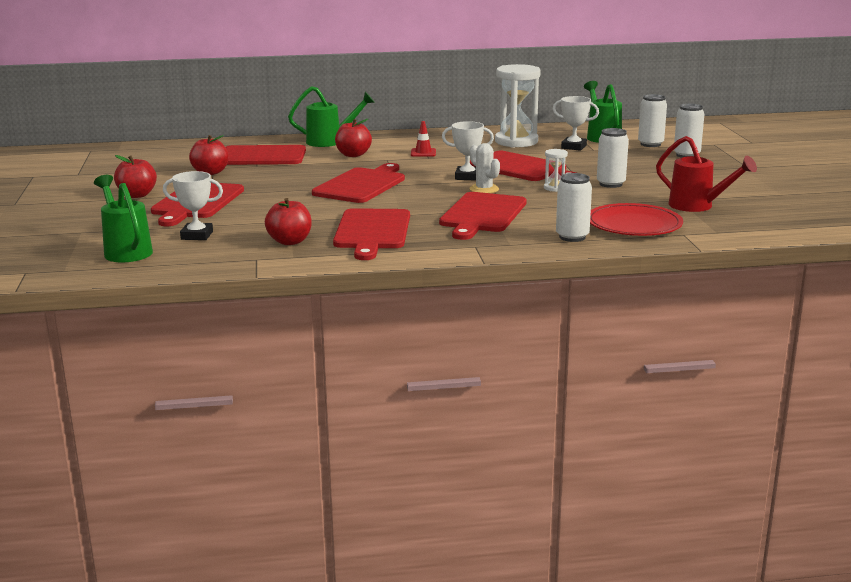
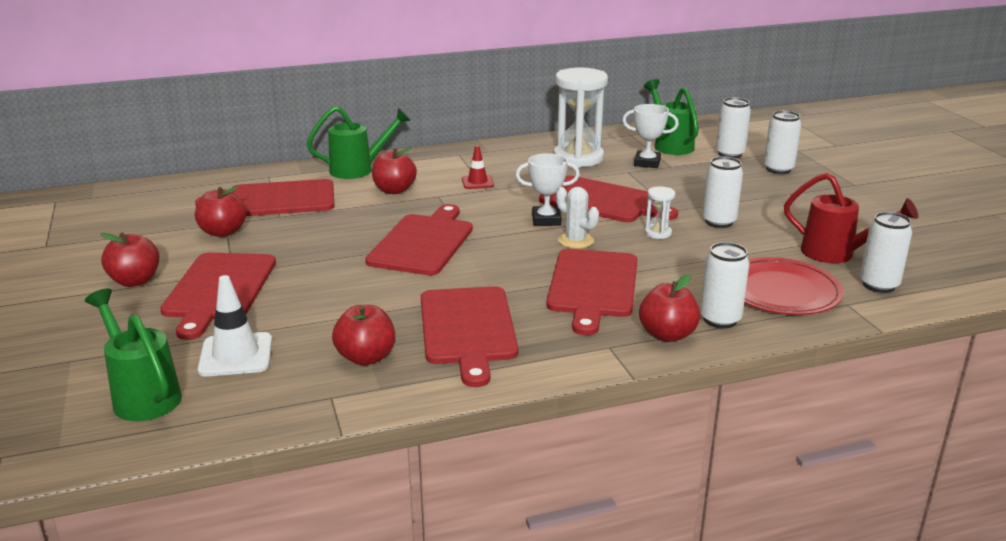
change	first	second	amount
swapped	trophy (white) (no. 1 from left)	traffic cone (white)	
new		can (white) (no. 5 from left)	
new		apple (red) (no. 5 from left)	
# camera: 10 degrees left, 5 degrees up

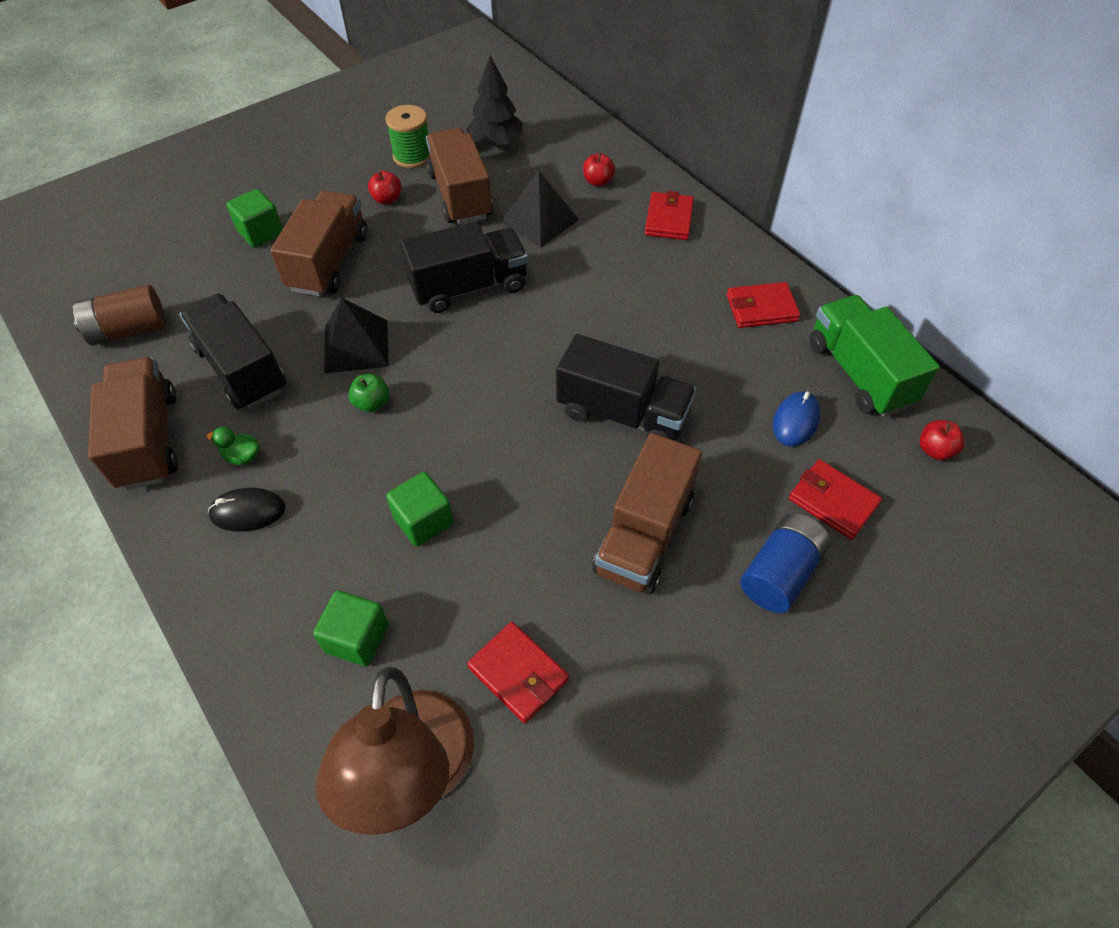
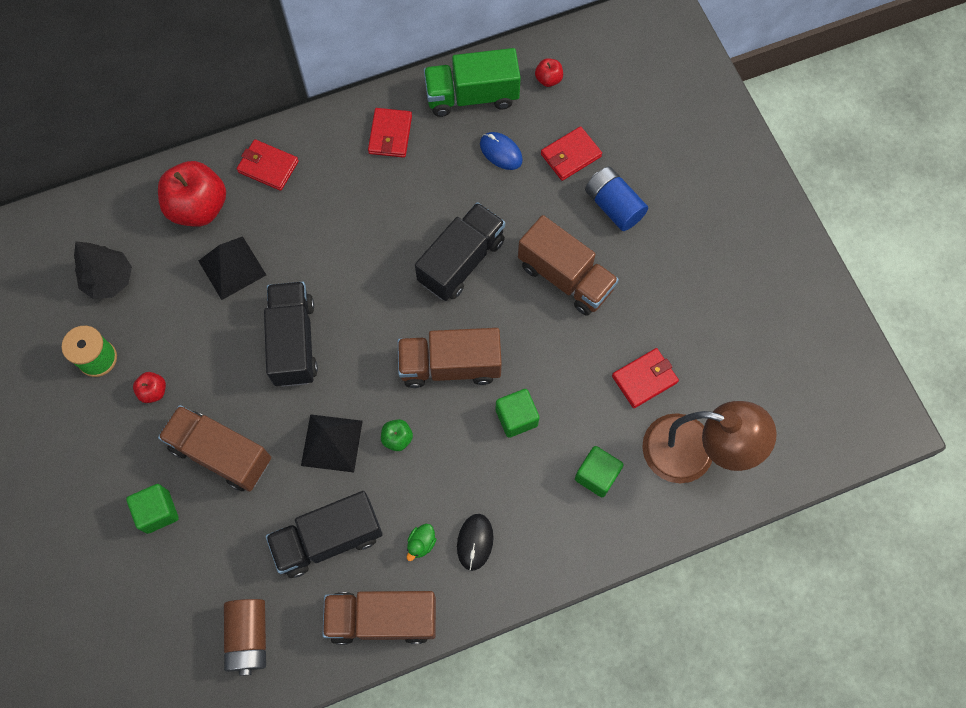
change	first	second	amount
shifted	truck (brown) (no. 3 from left)		
scaled	apple (red) (no. 2 from left)		x2.21
# camera: 75 degrees left, 15 degrees up

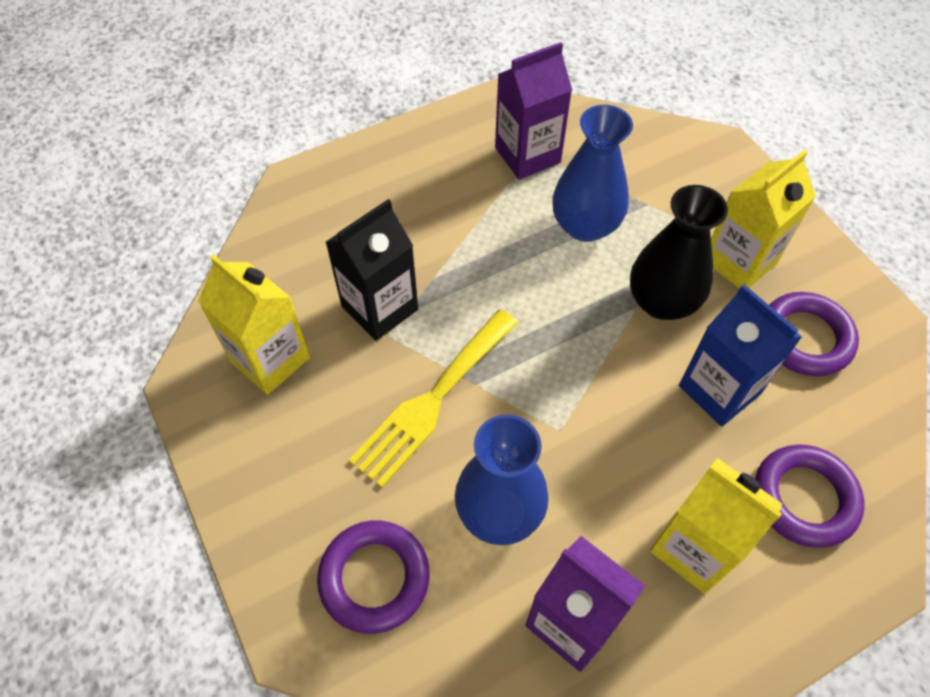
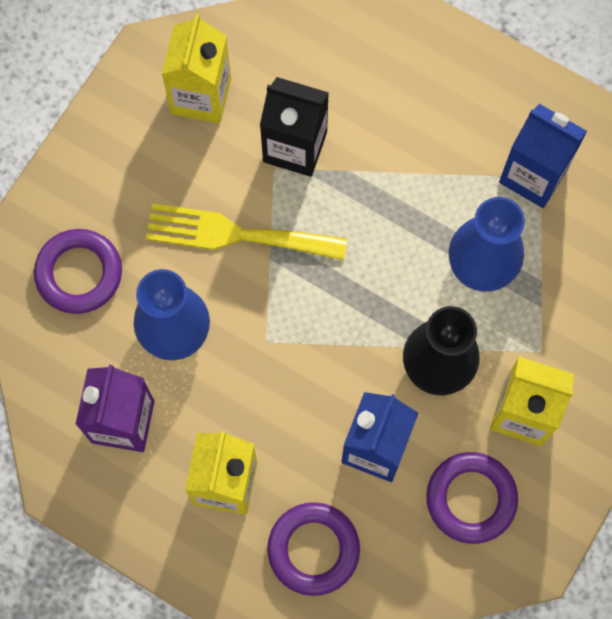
change	first	second	amount
repainted	carton (purple) (no. 1 from left)	carton (blue) (no. 2 from left)	
# camera: 60 degrees right, 15 degrees up

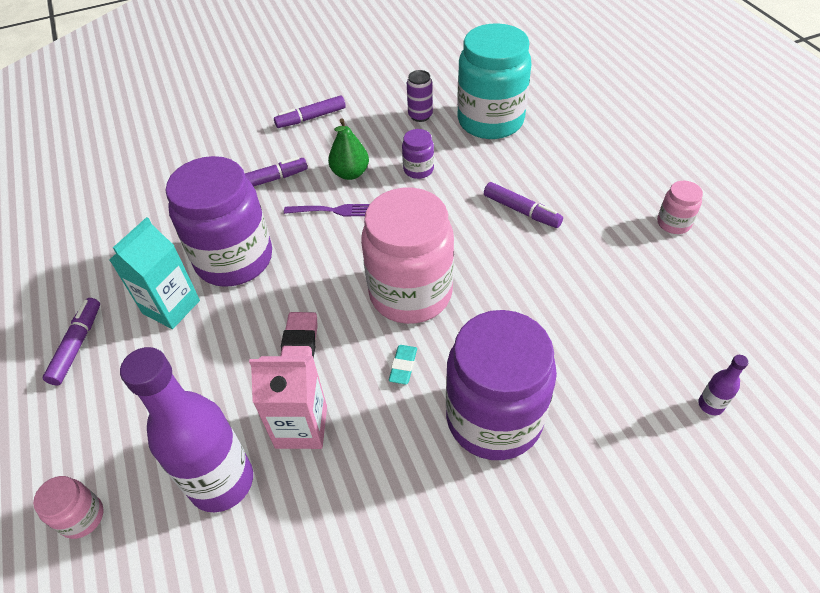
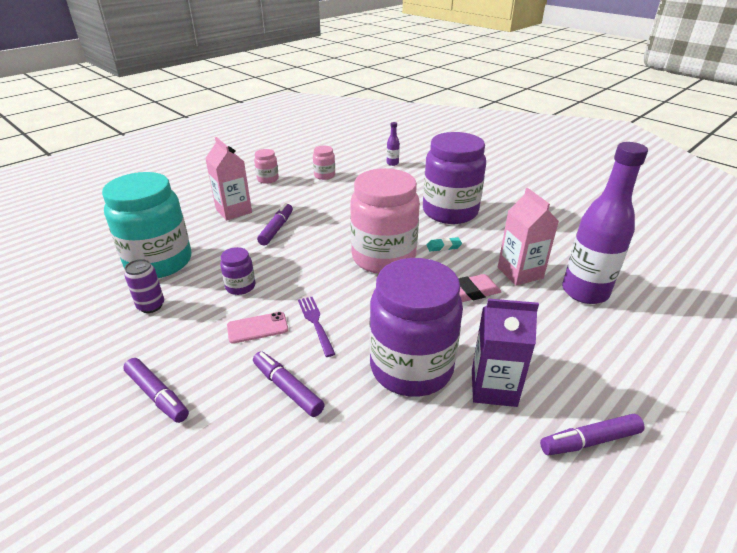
change	first	second	amount
swapped	pear (green)	phone (pink)	
repainted	carton (turquoise)	carton (purple)	
shifted	jar (pink) (no. 1 from left in the first image)	jar (pink) (no. 2 from left)	
new		carton (pink) (no. 1 from left)	
# camera: 115 degrees left, 15 degrees down

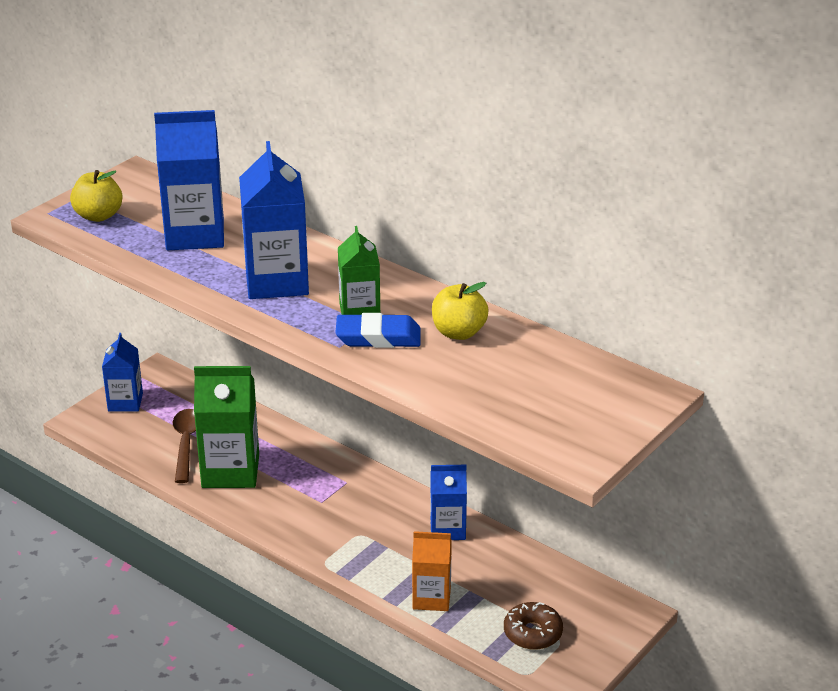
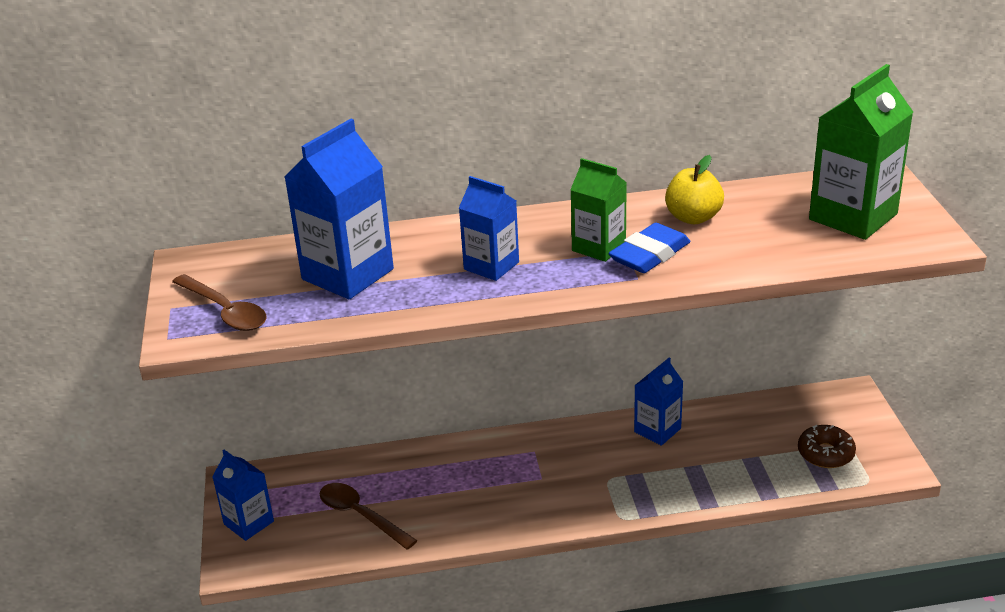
change	first	second	amount
scaled	carton (blue) (no. 3 from left)		x0.61
swapped	apple (yellow) (no. 1 from left)	spoon (brown) (no. 1 from left)	
shifted	carton (green) (no. 1 from left in the first image)	carton (green) (no. 2 from left)	
gone	carton (orange)		
# camera: 45 degrees left, 0 degrees up

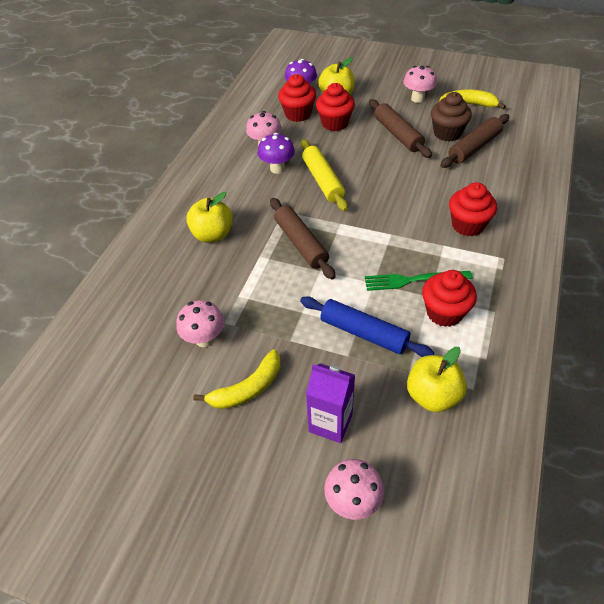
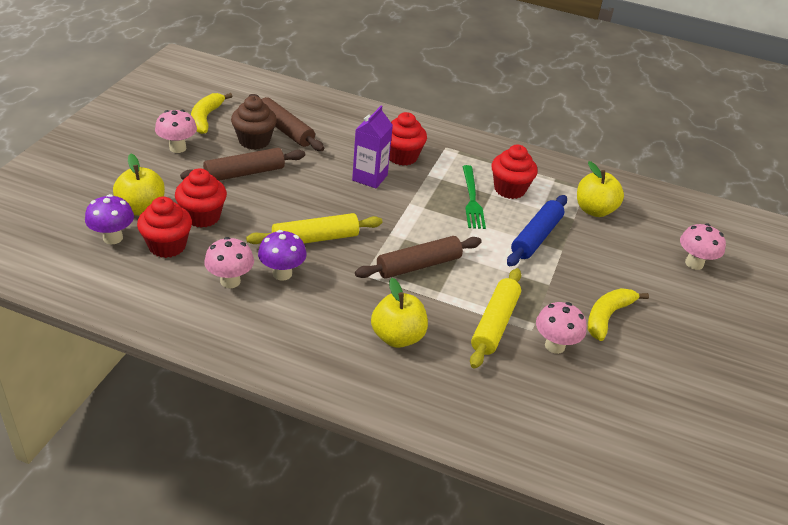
change	first	second	amount
rotated	banana (yellow) (no. 1 from left in the first image)	banana (yellow) (no. 2 from left)	105 degrees counterclockwise
shifted	carton (purple)		
new		rolling pin (yellow) (no. 2 from left)	
# camera: 95 degrees left, 10 degrees down

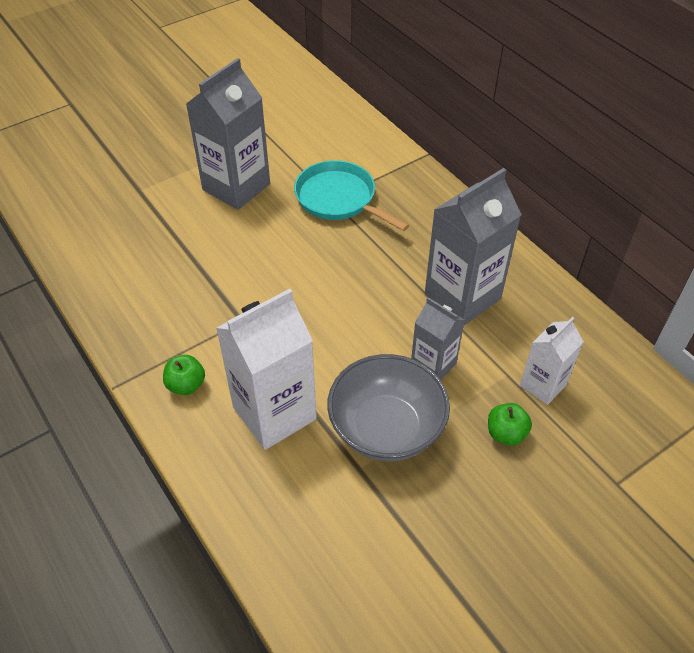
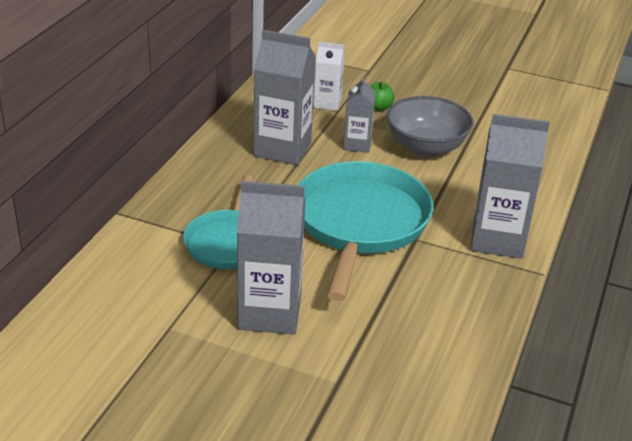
change	first	second	amount
gone	carton (white) (no. 1 from left)		
swapped	apple (green) (no. 1 from left)	carton (grey) (no. 4 from left)	
new		pan (turquoise) (no. 2 from left)	
# camera: 125 degrees left, 15 degrees down

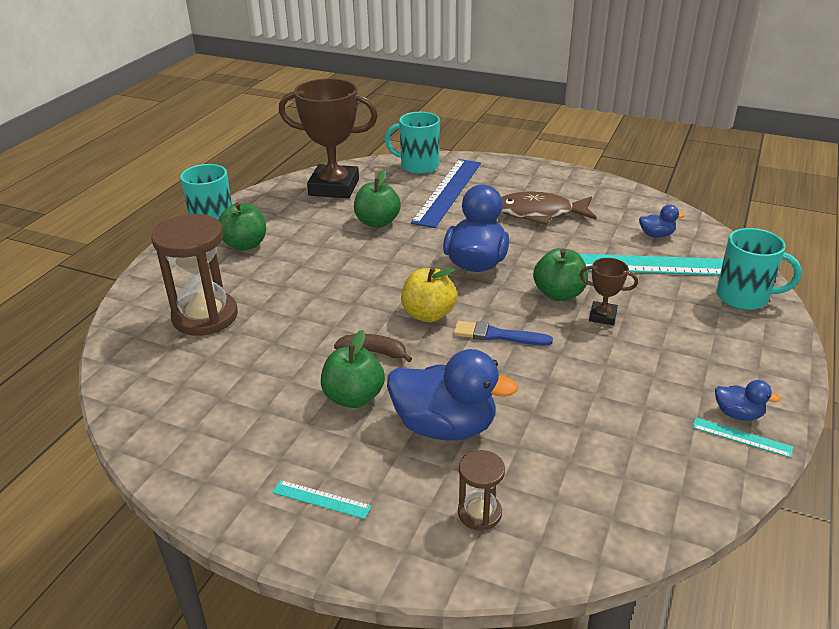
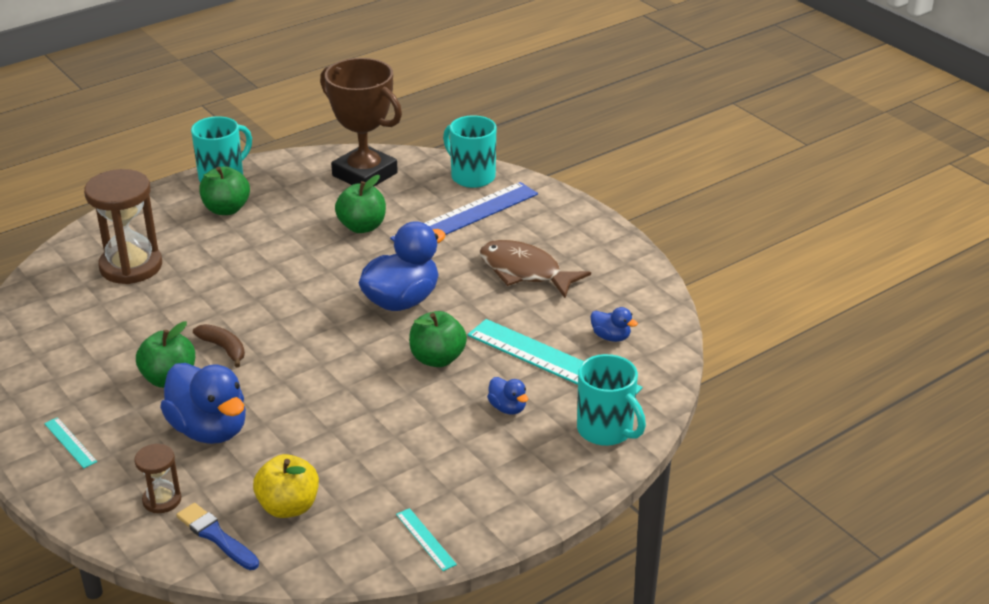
change	first	second	amount
gone	trophy (brown) (no. 2 from left)		
shifted	apple (yellow)		
shifted	brush (blue)		
shifted	duck (blue) (no. 4 from left in the first image)	duck (blue) (no. 3 from left)	
# camera: 30 degrees right, 0 degrees up

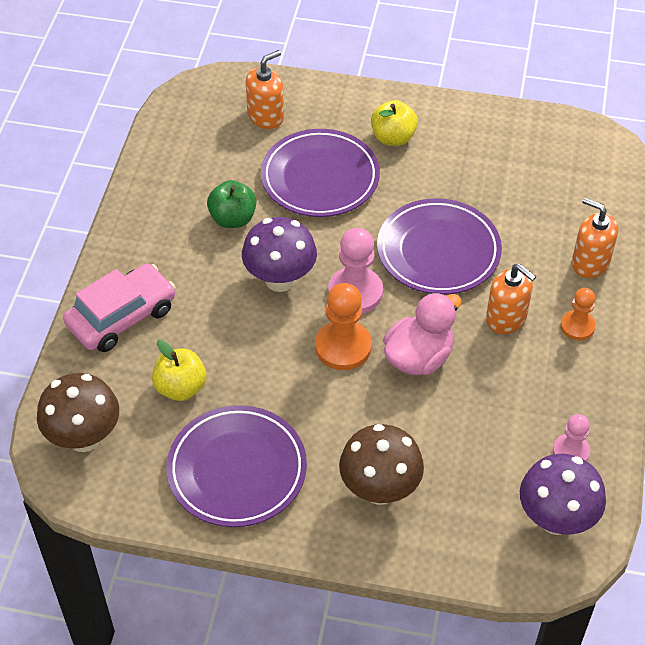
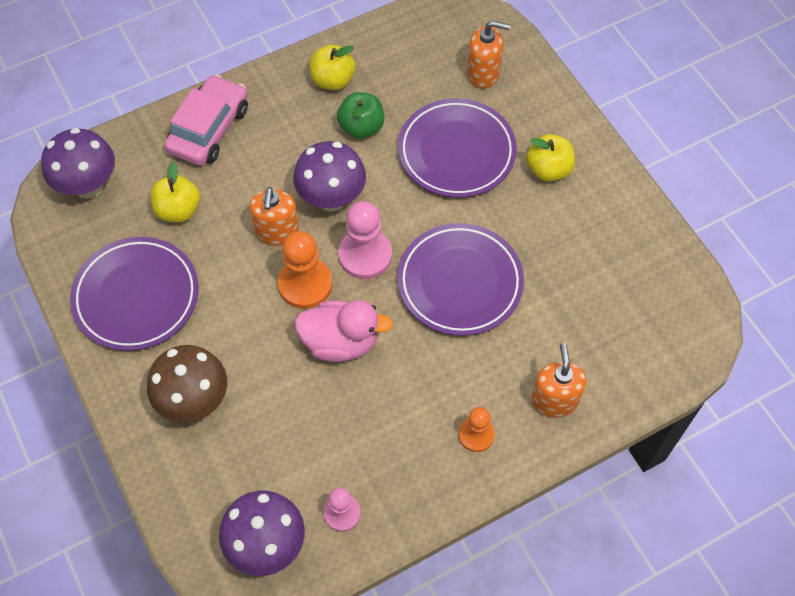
change	first	second	amount
rotated	car (pink)		75 degrees counterclockwise
shifted	soap dispenser (orange) (no. 2 from left in the first image)	soap dispenser (orange) (no. 1 from left)	
repainted	mushroom (brown) (no. 1 from left)	mushroom (purple) (no. 1 from left)	
new		apple (yellow) (no. 2 from left)	
# camera: 50 degrees right, 10 degrees up

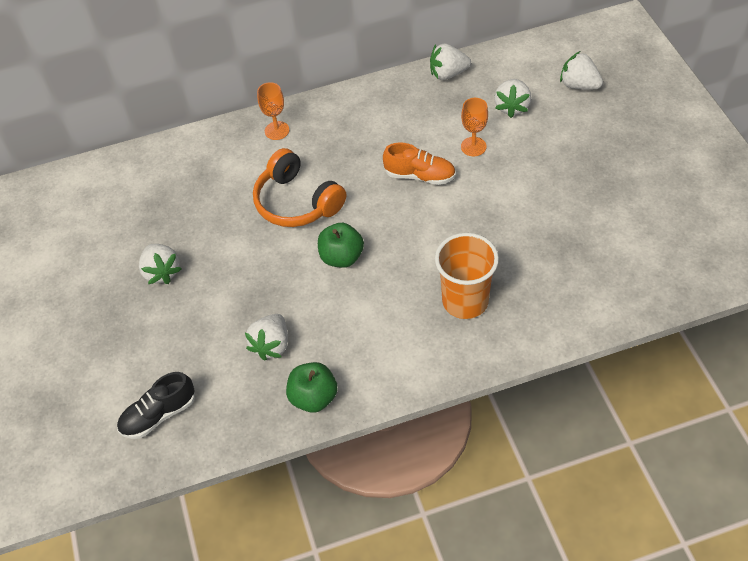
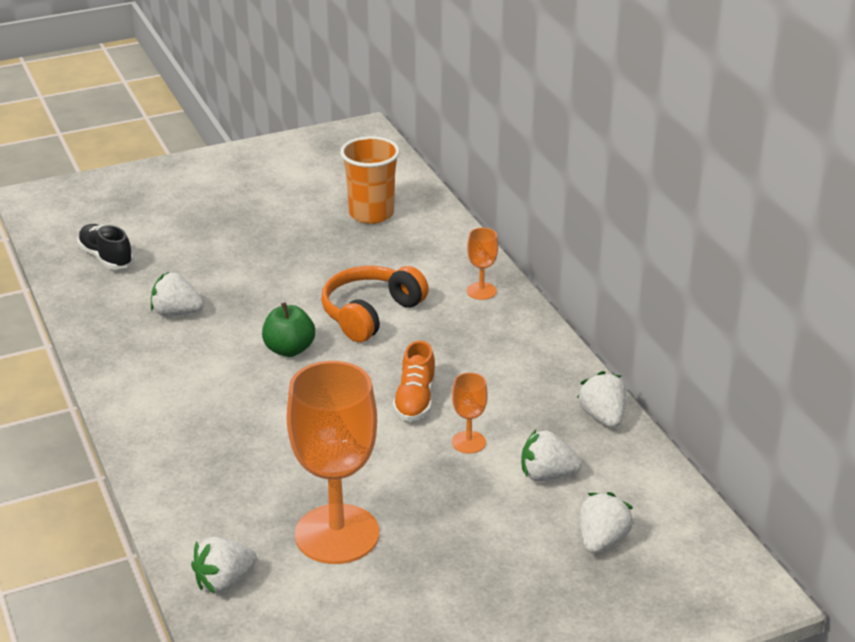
change	first	second	amount
shifted	cup (orange)		
shifted	strawberry (white) (no. 1 from left in the first image)	strawberry (white) (no. 2 from left)	
gone	apple (green) (no. 1 from left)		
new		goblet (orange) (no. 1 from left)	
# camera: 80 degrees right, 20 degrees down

